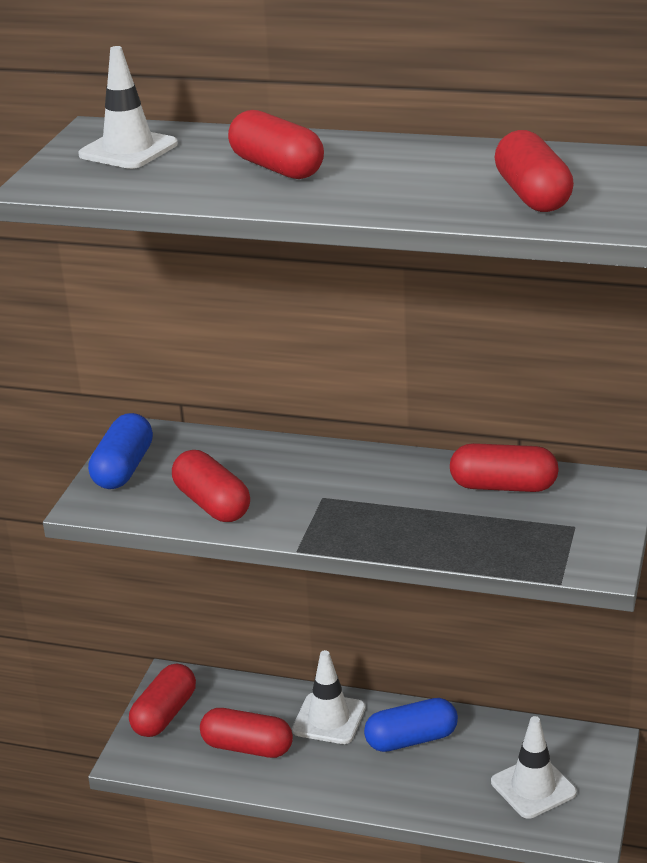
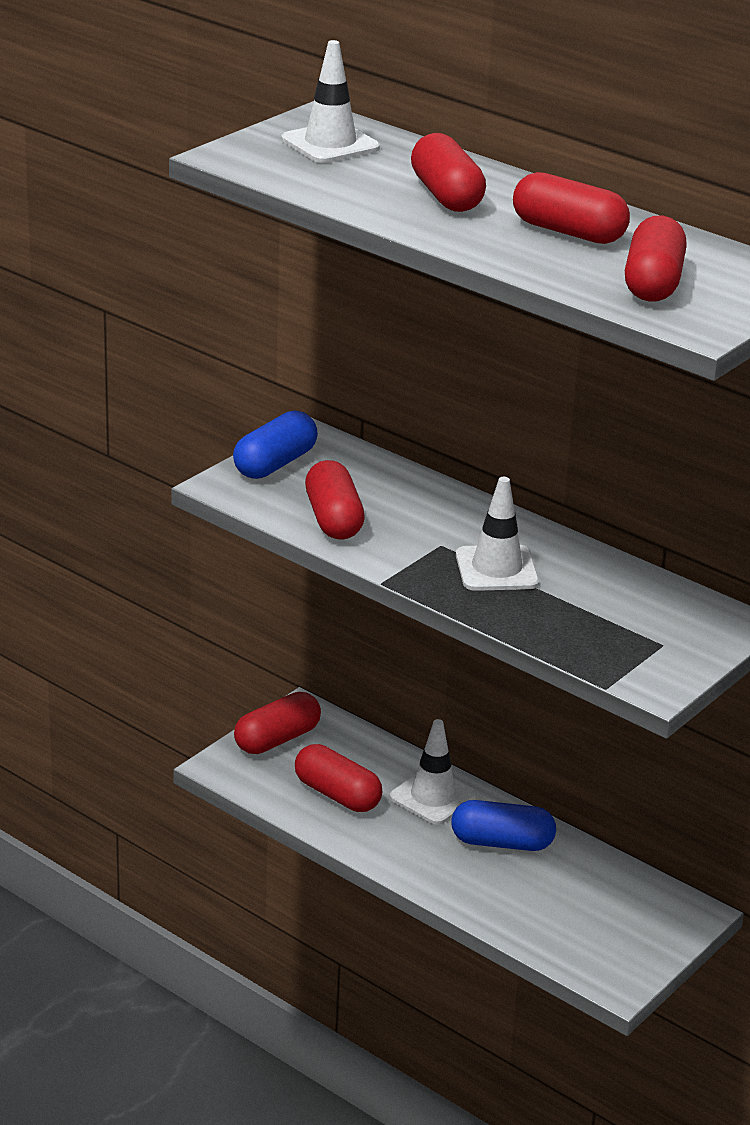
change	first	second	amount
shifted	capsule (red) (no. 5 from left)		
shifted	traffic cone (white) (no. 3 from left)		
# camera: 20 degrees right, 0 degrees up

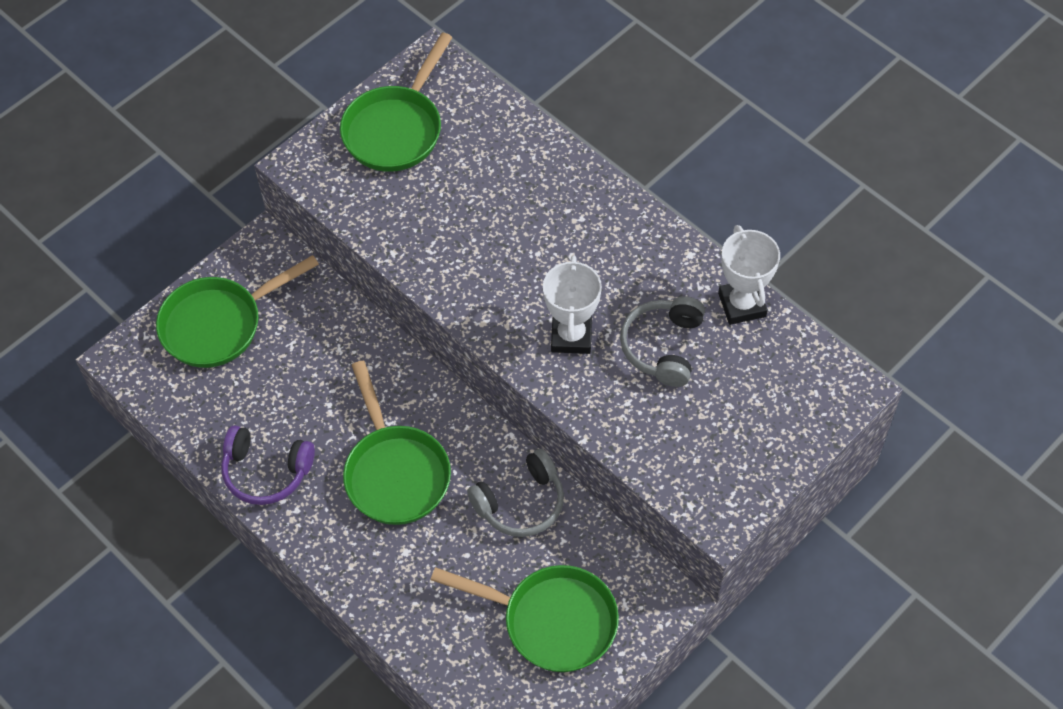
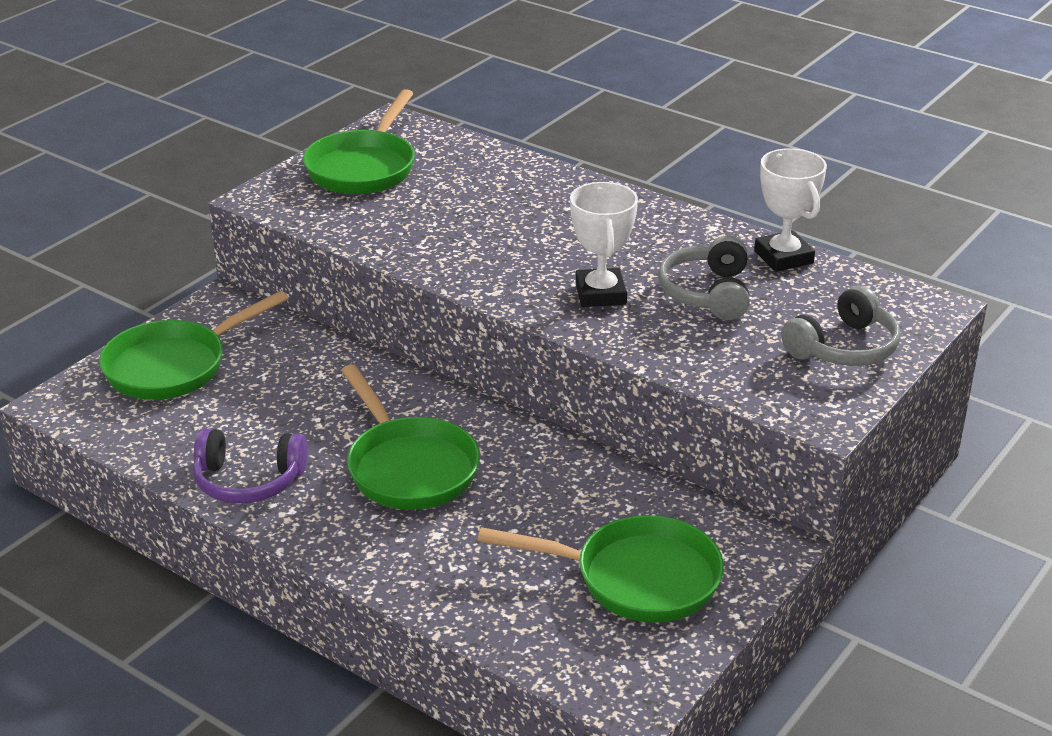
change	first	second	amount
shifted	headphones (grey) (no. 1 from left in the first image)	headphones (grey) (no. 2 from left)	
# camera: 10 degrees left, 25 degrees down

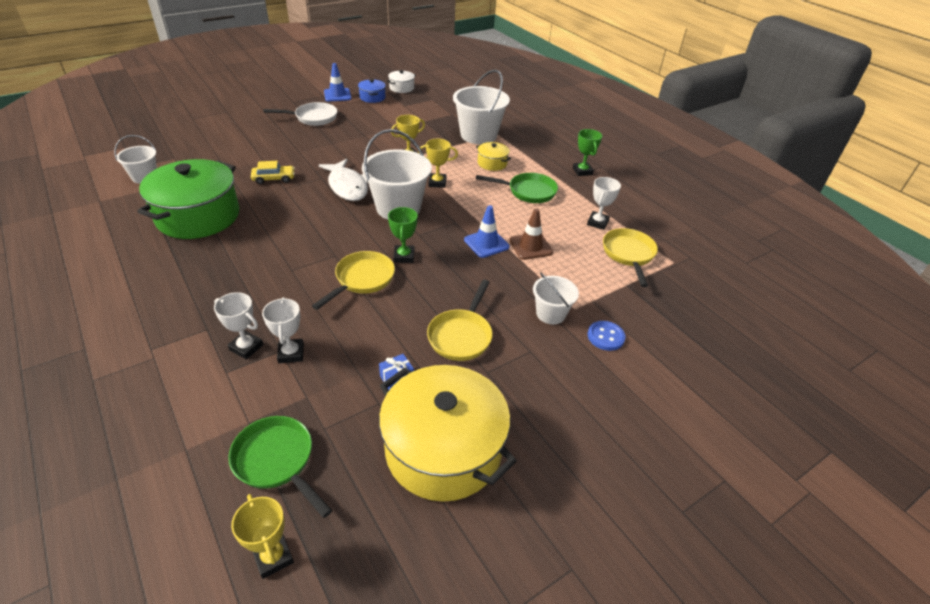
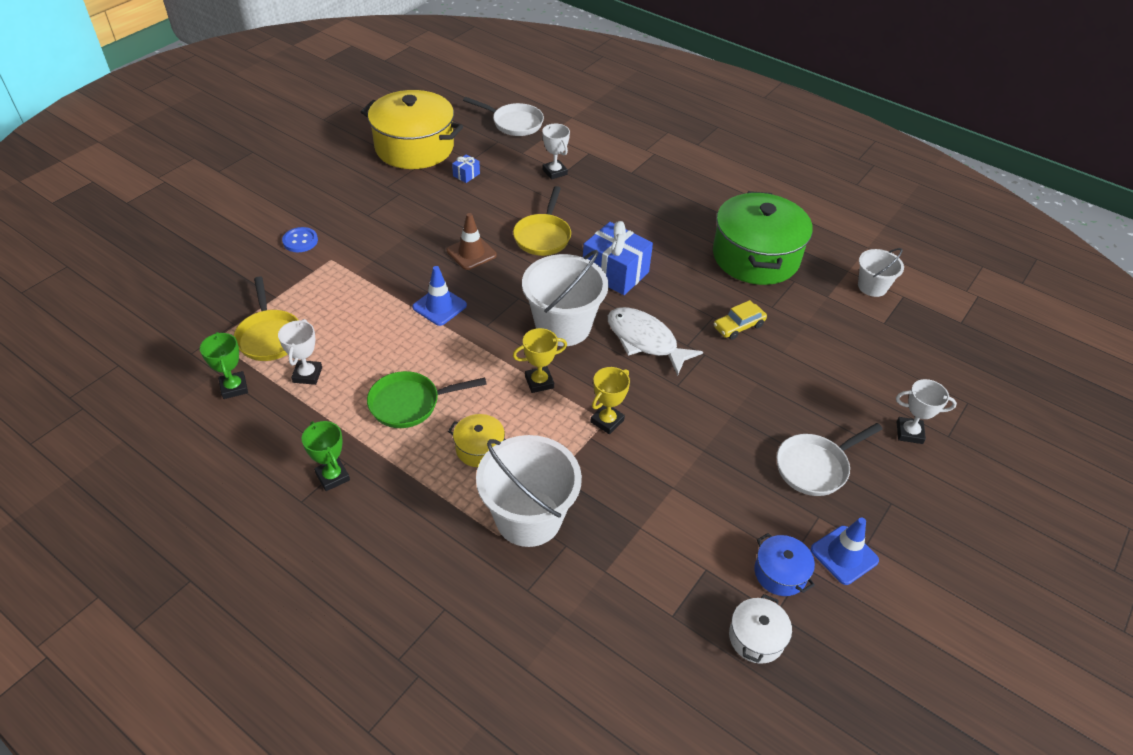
change	first	second	amount
shifted	trophy (green) (no. 1 from left)		
shifted	traffic cone (brown)		
gone	bucket (white) (no. 4 from left)		
gone	pan (yellow) (no. 2 from left)		
shifted	trophy (white) (no. 1 from left in the first image)	trophy (white) (no. 3 from left)	
repainted	pan (green) (no. 1 from left)	pan (white) (no. 1 from left)	
gone	trophy (yellow) (no. 1 from left)		
new		gift (blue) (no. 2 from left)	
# camera: 160 degrees right, 5 degrees up

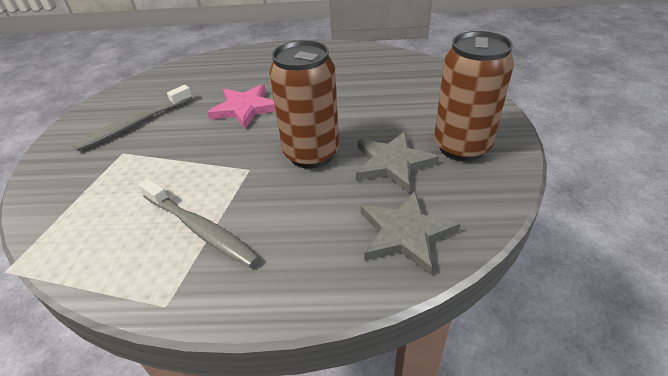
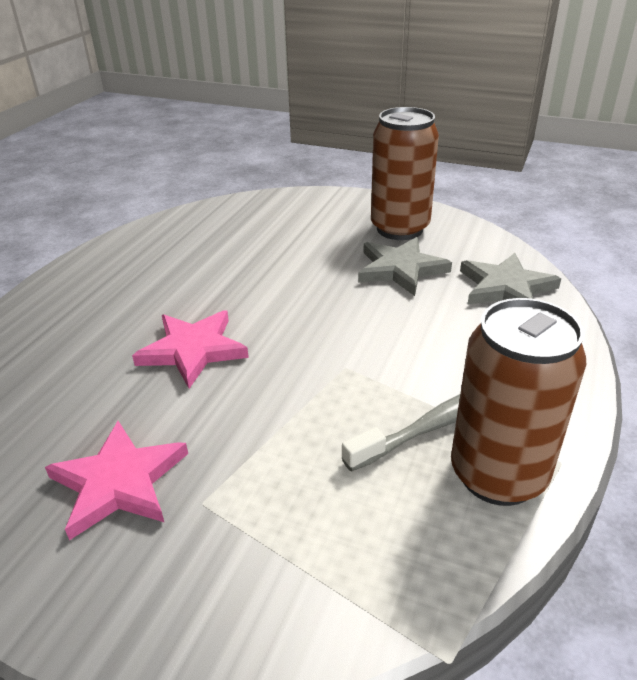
change	first	second	amount
shifted	can (brown) (no. 1 from left in the first image)	can (brown) (no. 2 from left)	
swapped	toothbrush (grey) (no. 1 from left)	star (pink) (no. 1 from left)	
# camera: 70 degrees left, 5 degrees down

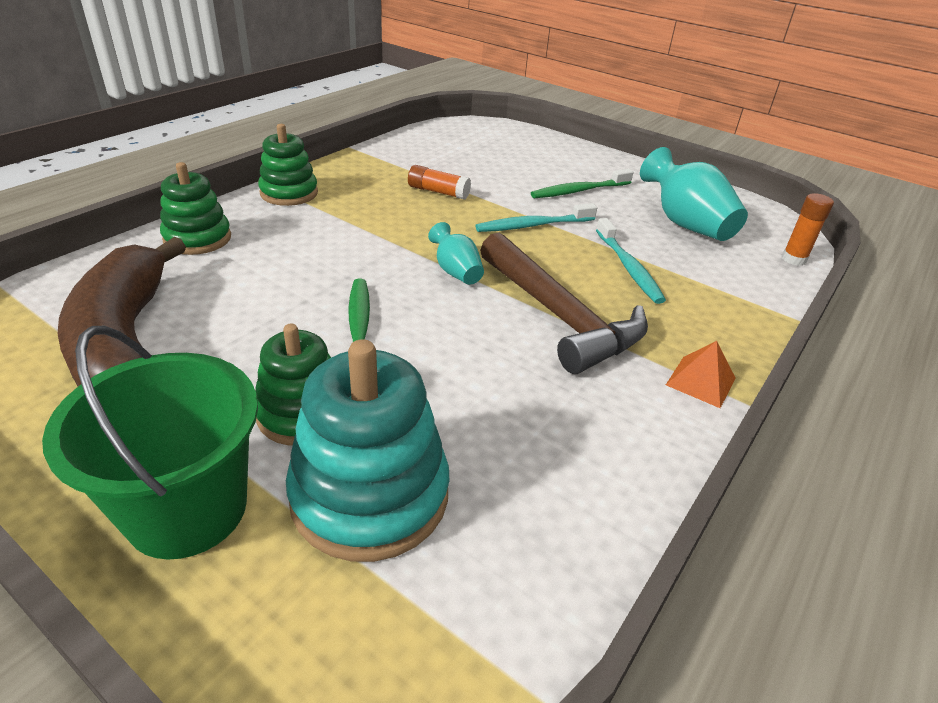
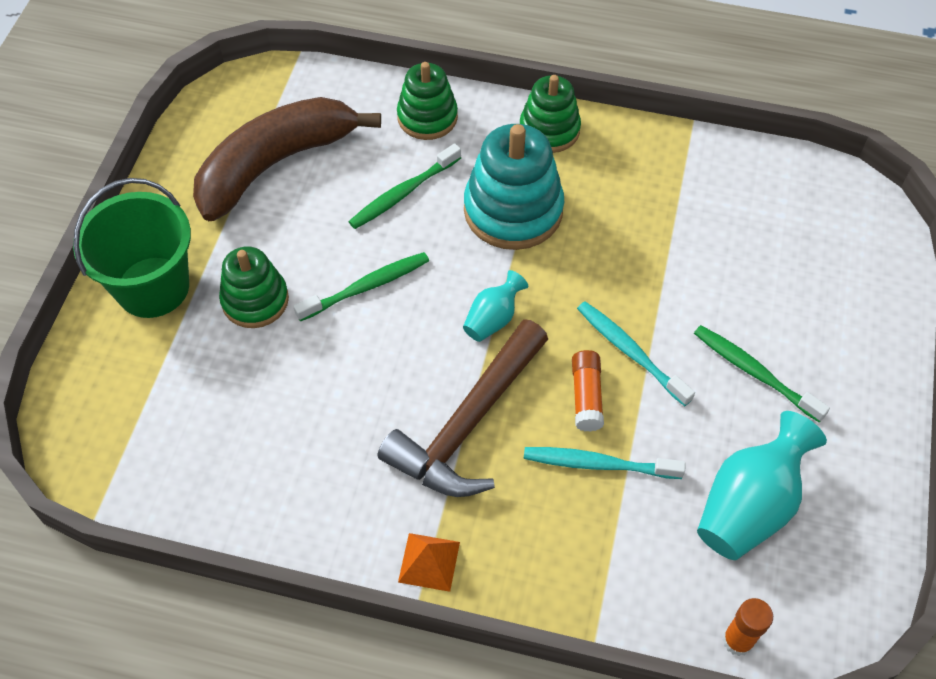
change	first	second	amount
shifted	glue stick (orange) (no. 1 from left)		
rotated	toothbrush (turquoise) (no. 2 from left in the first image)	toothbrush (turquoise) (no. 1 from left)	45 degrees clockwise
shifted	stacking toy (turquoise)		
new		toothbrush (green) (no. 2 from left)	
# camera: 70 degrees right, 20 degrees up

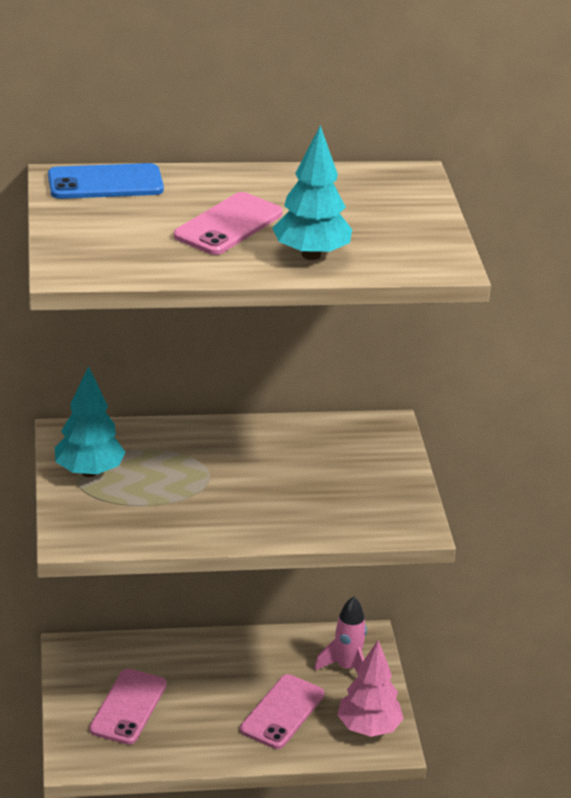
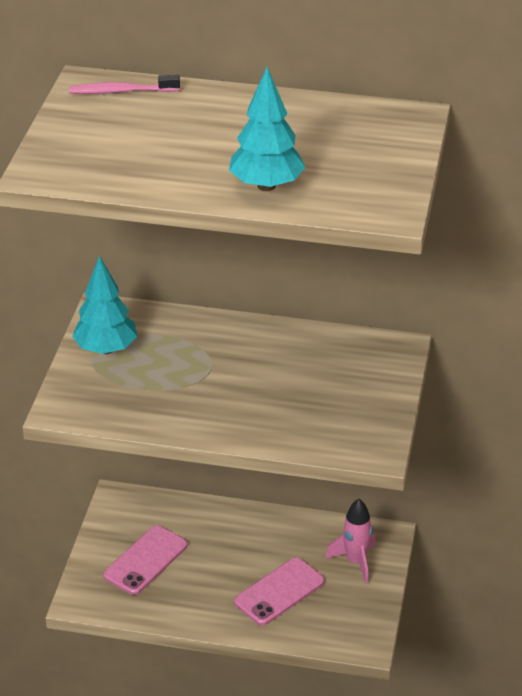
change	first	second	amount
swapped	phone (blue)	toothbrush (pink)	
gone	phone (pink) (no. 2 from left)		
gone	tree (pink)		
# camera: 20 degrees right, 5 degrees up

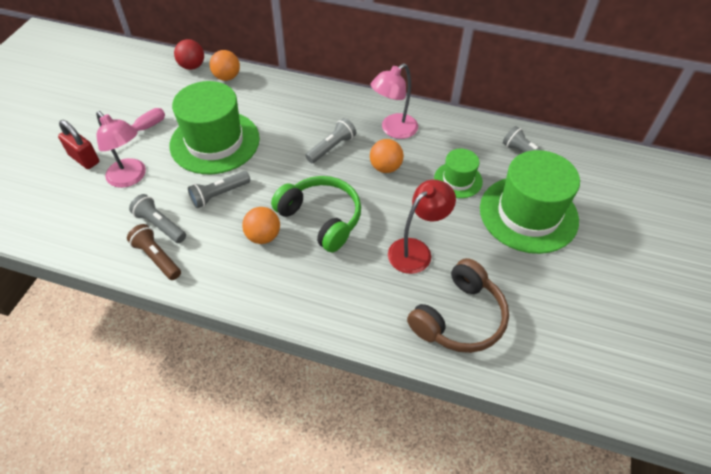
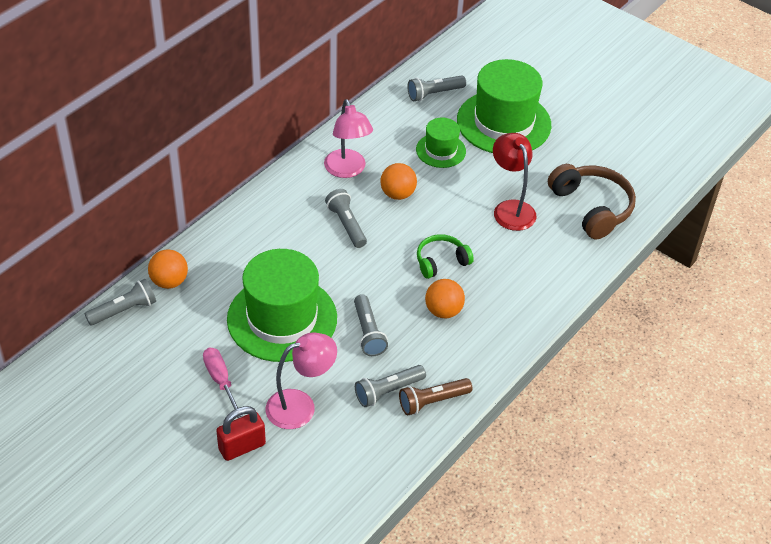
change	first	second	amount
swapped	ball (red)	flashlight (grey) (no. 1 from left)	
scaled	headphones (green)		x0.60
# camera: 70 degrees left, 5 degrees down

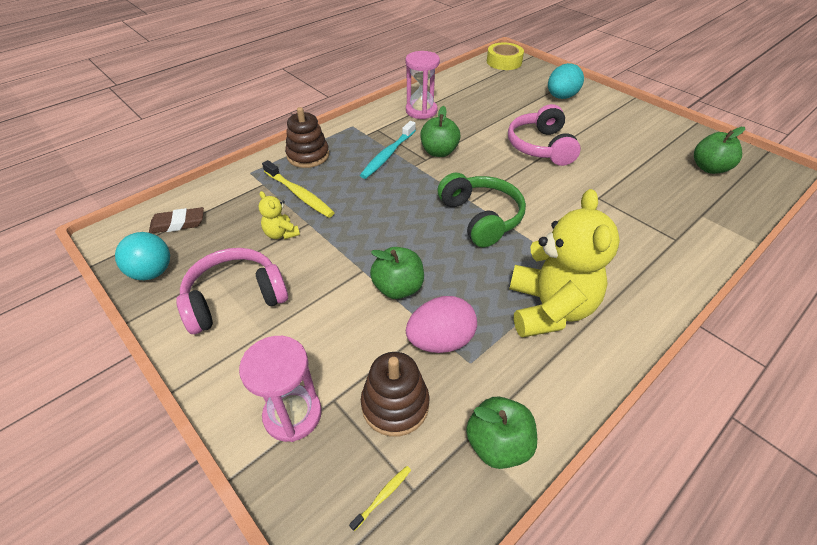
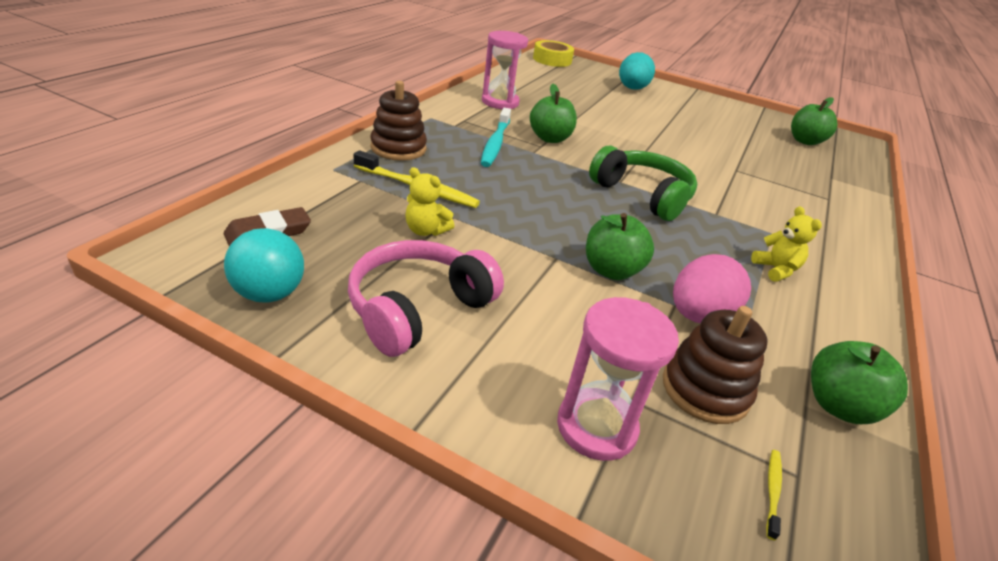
change	first	second	amount
gone	headphones (pink) (no. 2 from left)		
scaled	teddy bear (yellow) (no. 2 from left)		x0.44
# camera: 25 degrees left, 10 degrees down

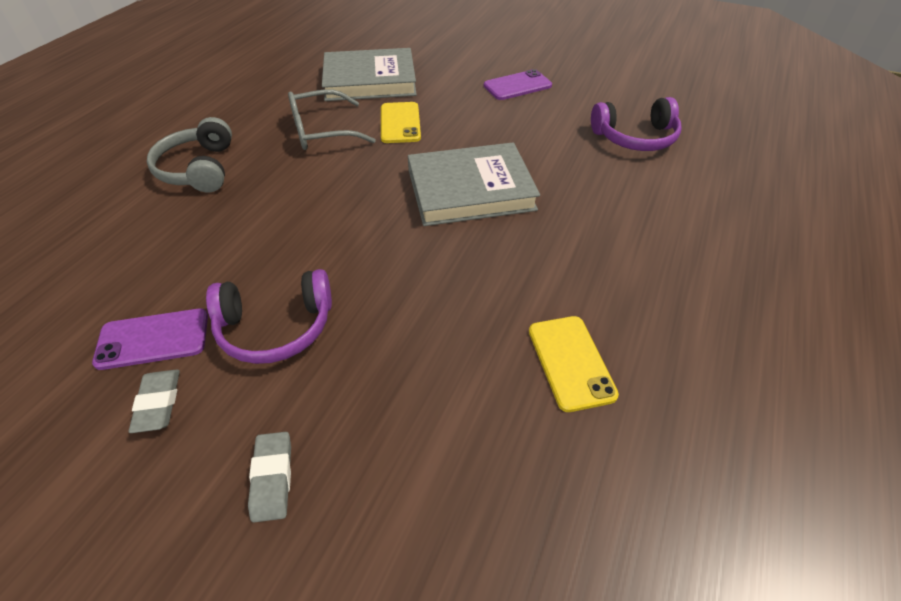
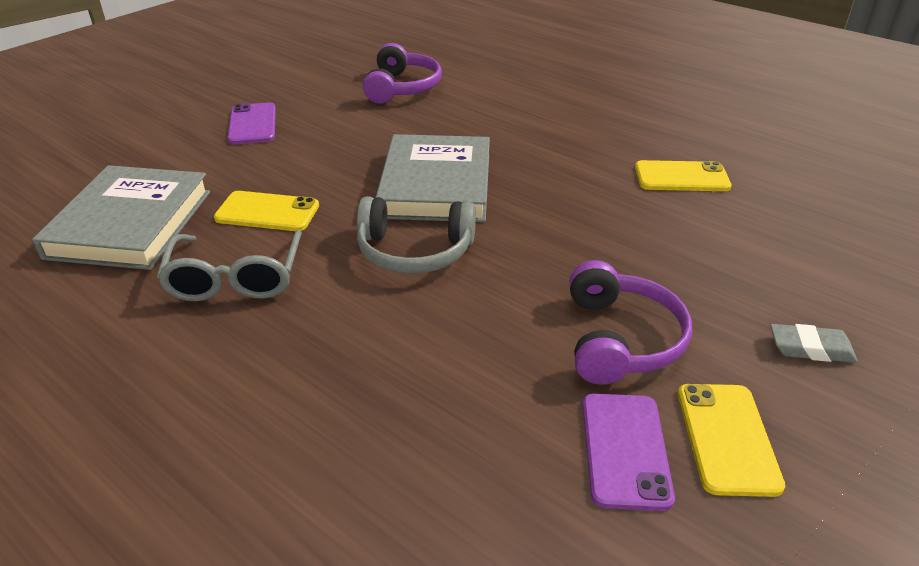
change	first	second	amount
shifted	headphones (grey)		
swapped	eraser (grey) (no. 1 from left)	phone (yellow) (no. 3 from left)	
# camera: 75 degrees left, 10 degrees down

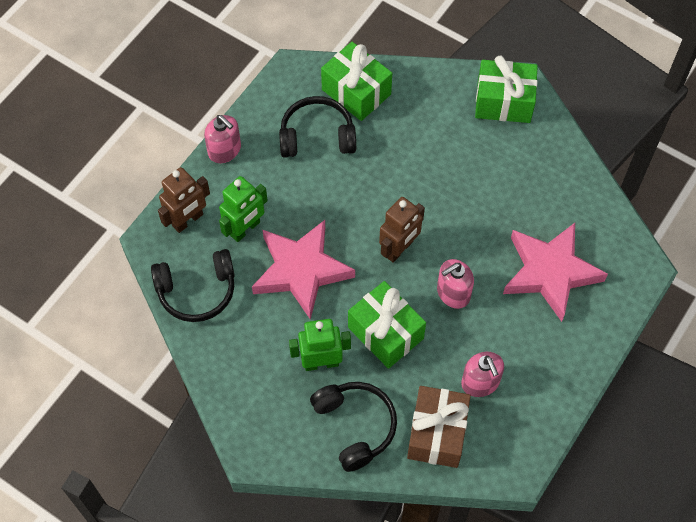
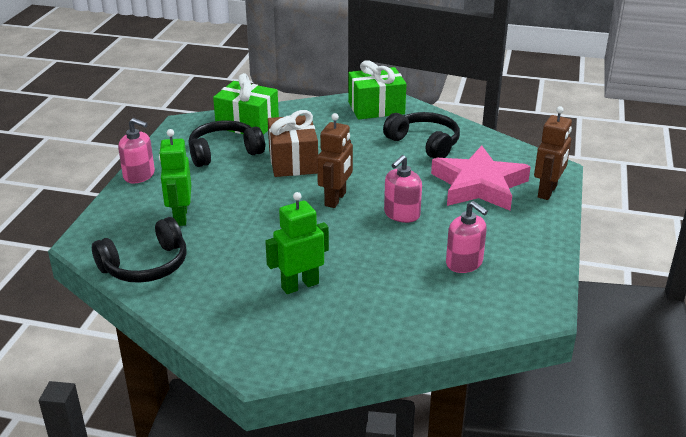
change	first	second	amount
shifted	robot (brown) (no. 1 from left in the first image)	robot (brown) (no. 2 from left)	
rotated	robot (green) (no. 1 from left)		150 degrees clockwise
gone	star (pink) (no. 1 from left)		
gone	gift (green) (no. 2 from left)		
shifted	headphones (black) (no. 3 from left)		
shifted	gift (brown)		
# camera: 20 degrees left, 30 degrees down

